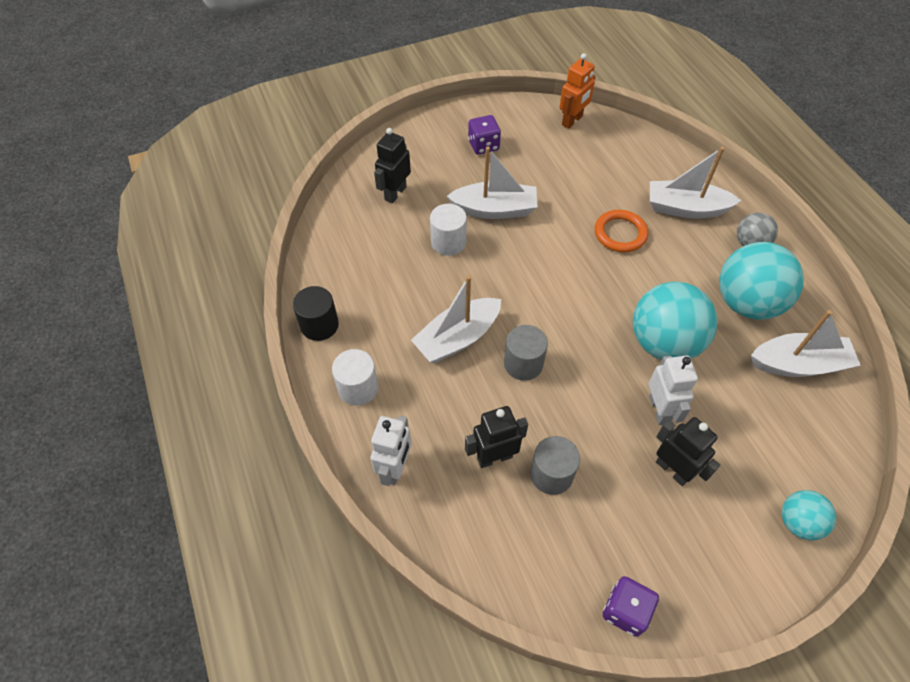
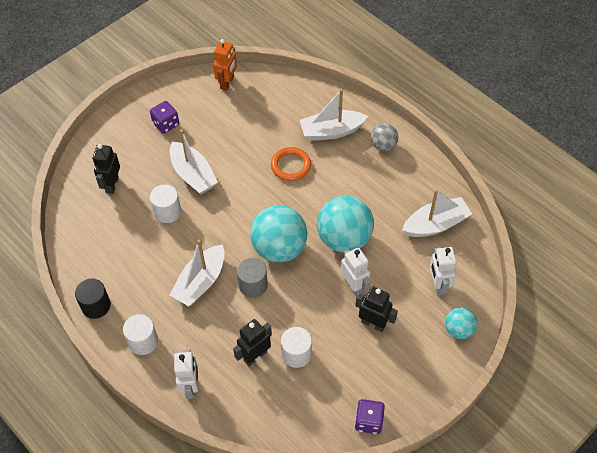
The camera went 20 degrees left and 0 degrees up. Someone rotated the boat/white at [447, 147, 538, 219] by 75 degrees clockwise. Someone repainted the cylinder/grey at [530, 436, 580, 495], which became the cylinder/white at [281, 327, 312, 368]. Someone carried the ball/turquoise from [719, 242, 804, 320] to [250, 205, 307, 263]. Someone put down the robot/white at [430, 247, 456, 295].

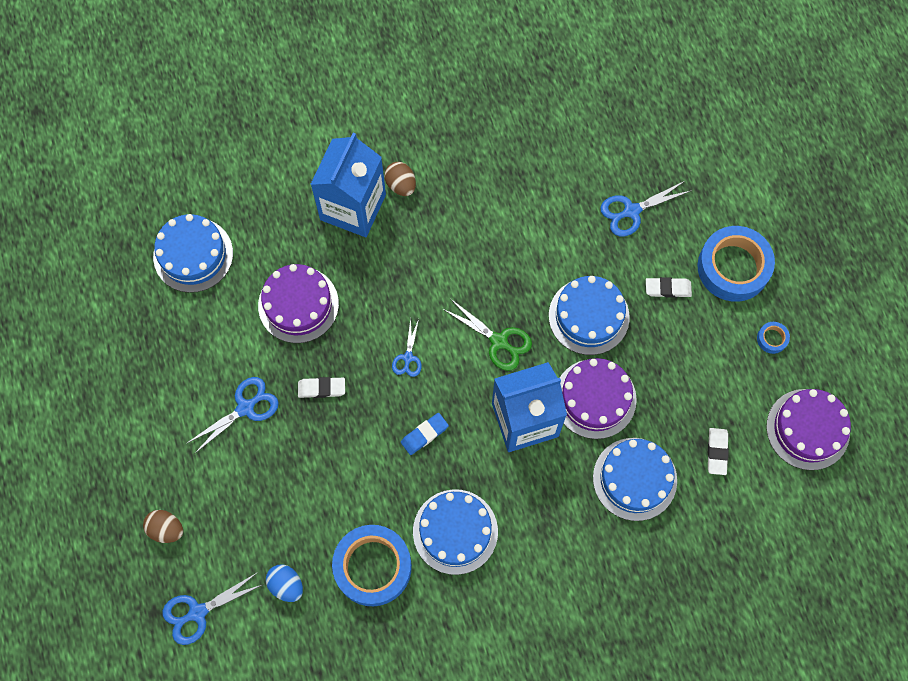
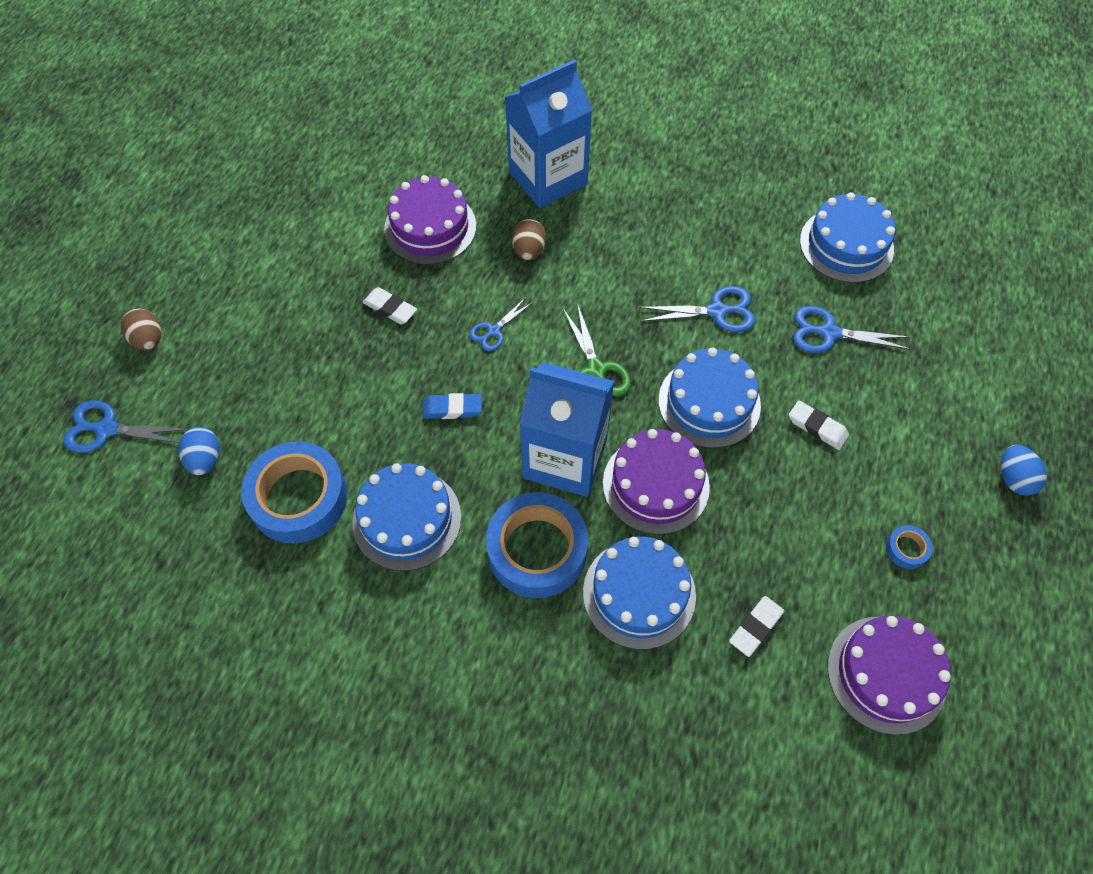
The camera went 35 degrees right and 10 degrees down. Someone carried the cake/blue from [153, 214, 233, 293] to [800, 192, 895, 283]. Someone carried the scissors/blue from [186, 377, 279, 454] to [638, 286, 755, 332]. Someone carried the egg/brown from [385, 162, 416, 196] to [512, 219, 546, 260]. Someone carried the tape/blue from [697, 226, 775, 302] to [486, 492, 588, 598]. Someone put down the egg/blue at [1001, 445, 1047, 496].

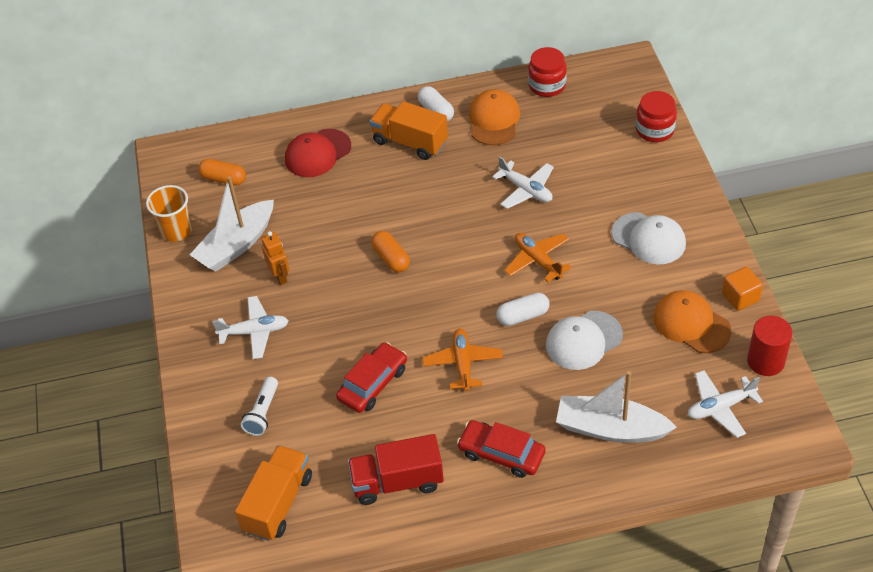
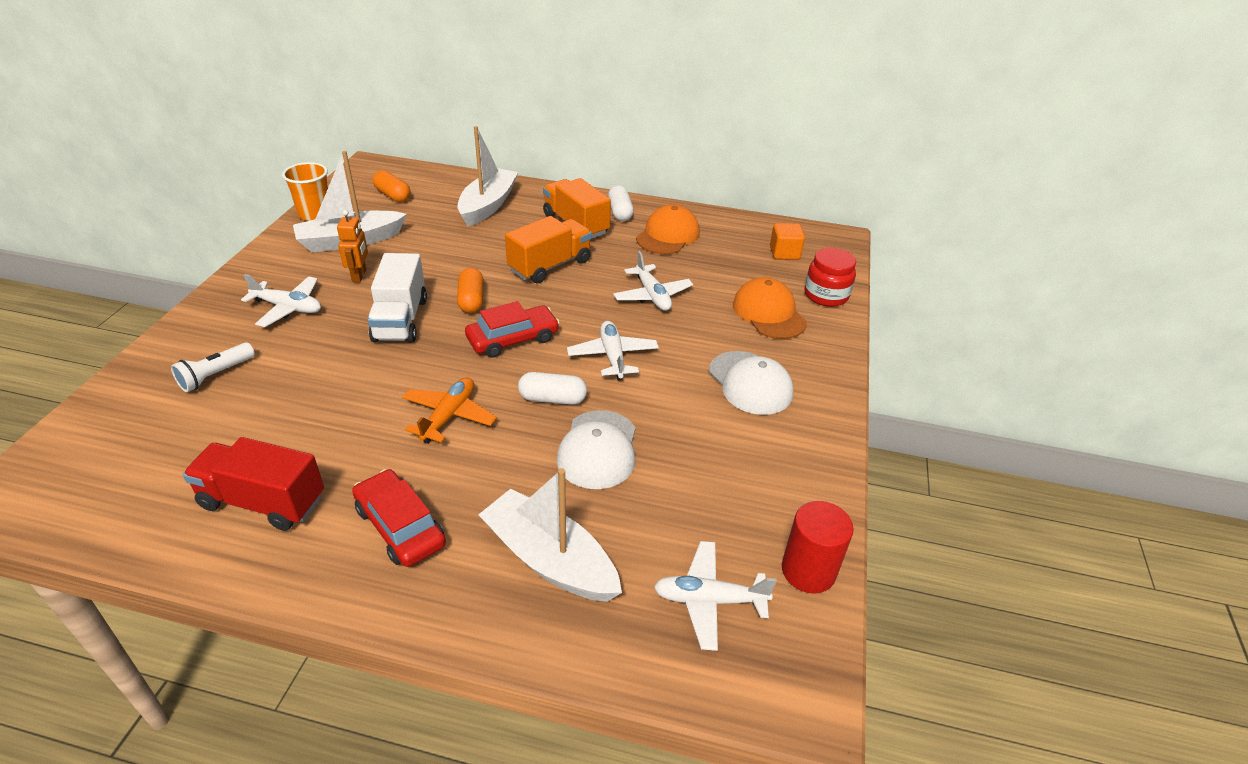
The camera went 20 degrees right and 10 degrees down. Someone carried the truck/orange from [235, 445, 312, 541] to [505, 216, 592, 284]. Someone swapped the cap/red at [285, 129, 351, 177] for the boat/white at [458, 126, 518, 227]. Someone carried the car/red from [336, 342, 407, 413] to [465, 301, 560, 358]. Someone repainted the plane/orange at [504, 233, 571, 282], which became the plane/white at [567, 321, 659, 381]. Someone took away the jar/red at [528, 47, 567, 97]. Someone rotated the cap/white at [546, 311, 623, 370] by 75 degrees counterclockwise. Someone carried the cap/orange from [654, 290, 731, 353] to [733, 277, 807, 339]. Someone carried the cube/orange from [722, 267, 763, 311] to [770, 223, 805, 260]. Someone put down the truck/white at [367, 253, 427, 343].

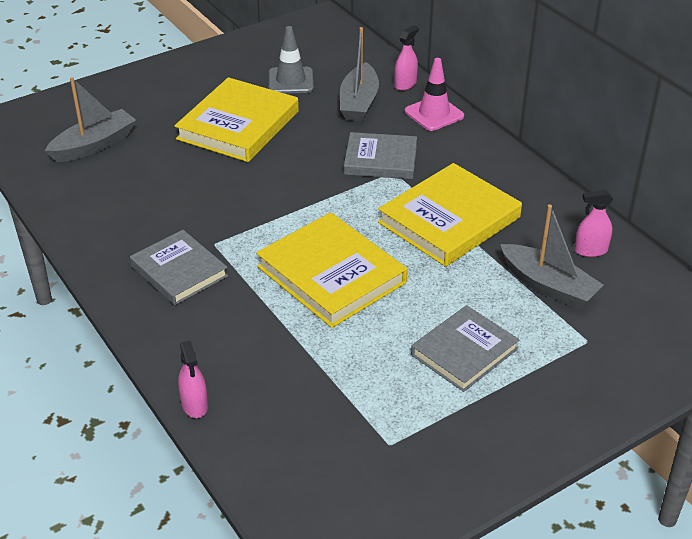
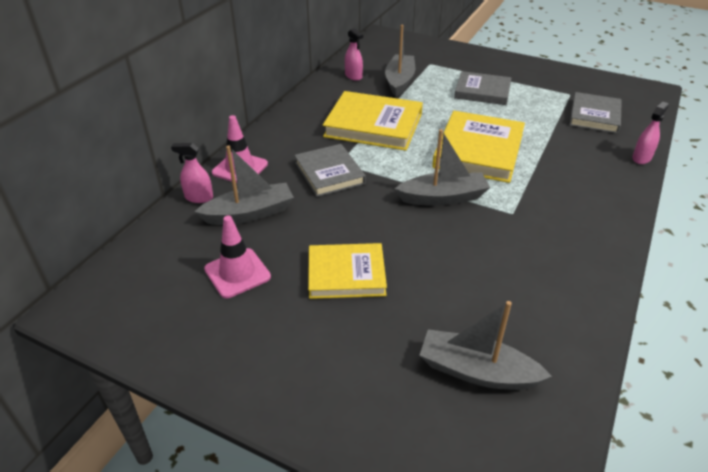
The camera went 120 degrees left and 0 degrees up. Someone carried the book/grey from [130, 230, 228, 305] to [569, 92, 622, 134]. Someone scaled the book/yellow at [175, 77, 299, 162] by 0.66. Someone repainted the traffic cone/grey at [269, 26, 314, 94], which became the traffic cone/pink at [204, 216, 271, 298]. Someone put down the boat/grey at [395, 129, 490, 206].

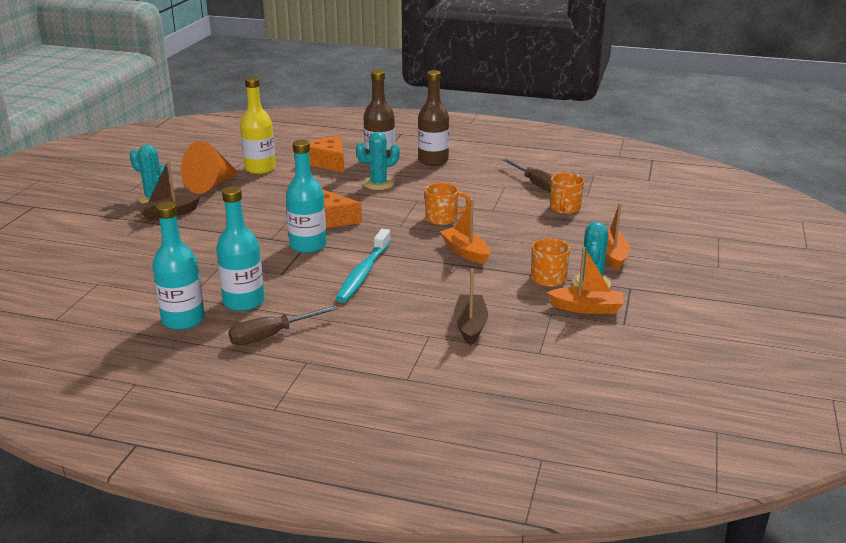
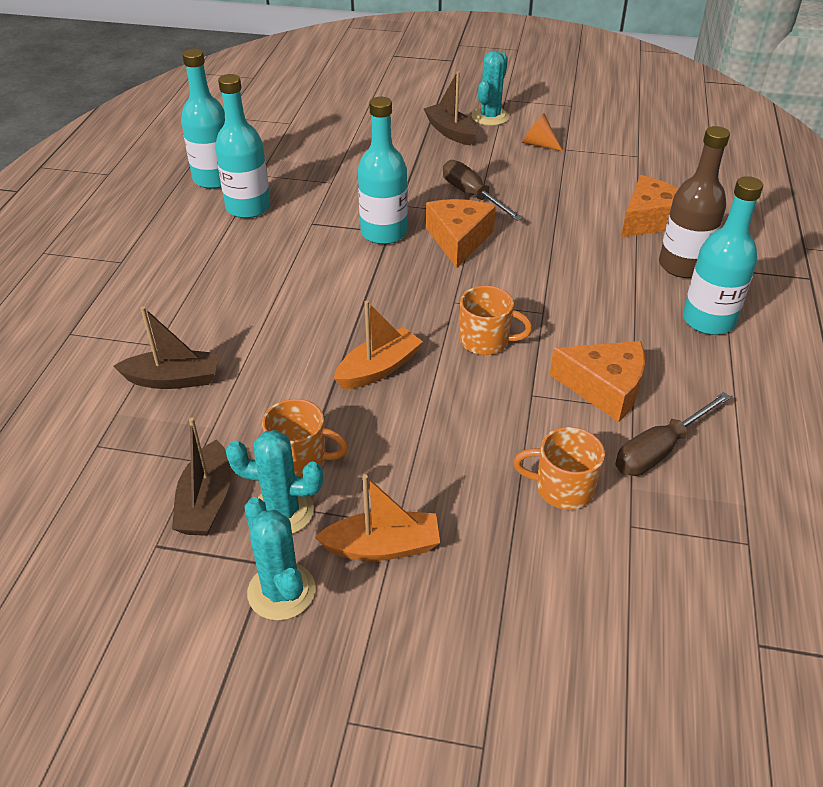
The camera went 85 degrees right and 15 degrees up. Someone scaled the cone/orange at [181, 141, 239, 194] by 0.53. Someone carried the screwdriver/brown from [228, 305, 339, 345] to [443, 160, 523, 221]. Someone took away the bottle/yellow at [240, 77, 276, 174]. Someone took away the toothbrush/turquoise at [336, 229, 391, 303]. Someone carried the cactus/turquoise from [356, 132, 400, 190] to [244, 497, 315, 621]. Someone repainted the bottle/brown at [418, 70, 449, 166], which became the bottle/turquoise at [683, 176, 763, 335]. Someone rotated the mug/orange at [425, 183, 471, 225] by 60 degrees counterclockwise. Someone repainted the boat/orange at [547, 247, 624, 314], which became the boat/brown at [172, 418, 231, 536]. Someone put down the cheese/orange at [550, 341, 645, 422].

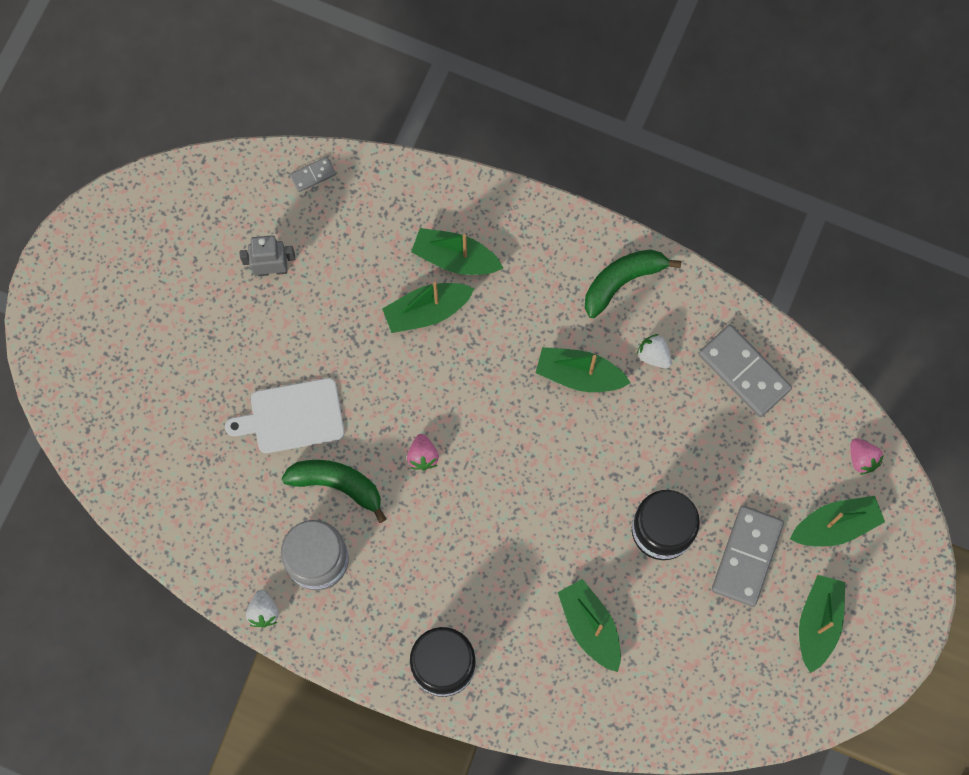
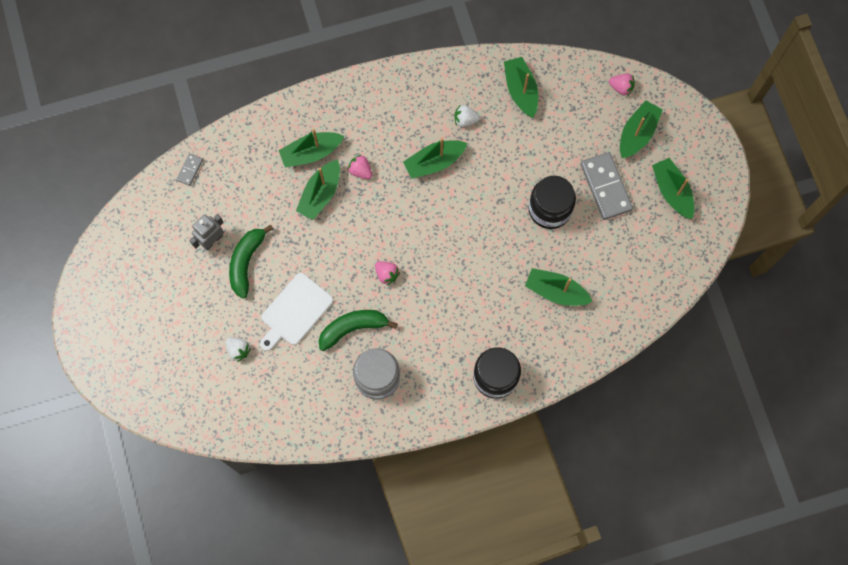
The camera went 40 degrees left and 0 degrees up. Someone carried the strawberry/white from [246, 590, 279, 628] to [226, 337, 251, 362]. Someone carried the banana/green from [585, 249, 681, 318] to [229, 225, 273, 299]. Someone swapped the domino/grey at [698, 324, 792, 417] for the boat/green at [504, 57, 538, 118]. Someone put down the strawberry/pink at [347, 154, 372, 179].

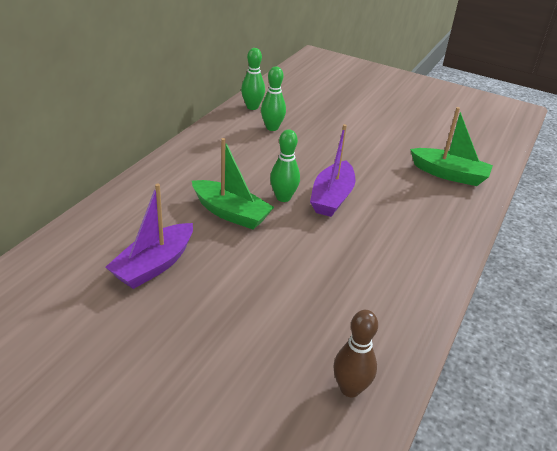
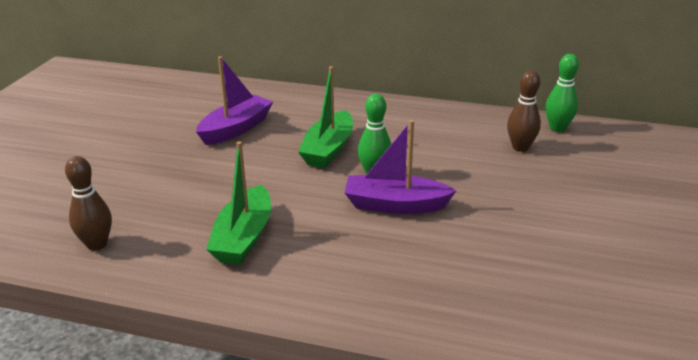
The camera went 80 degrees right and 5 degrees down. Someone rotated the boat/purple at [106, 183, 193, 289] by 105 degrees clockwise. Someone repainted the bowling pin/green at [261, 66, 286, 131], which became the bowling pin/brown at [507, 70, 541, 152]. Someone carried the boat/green from [410, 107, 493, 186] to [206, 141, 271, 265].

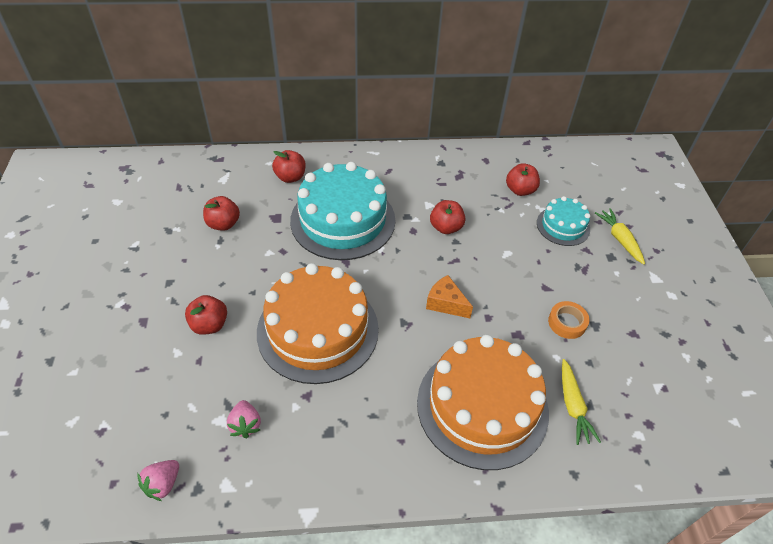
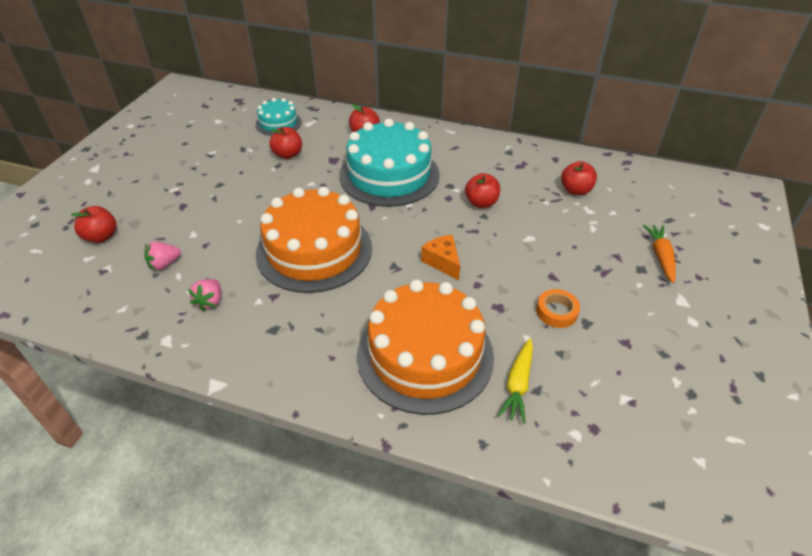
The camera went 25 degrees right and 5 degrees down. Someone carried the strawberry/pink from [137, 460, 179, 501] to [145, 241, 181, 270]. Someone carried the apple/red from [185, 295, 227, 335] to [71, 206, 117, 243]. Someone carried the cake/turquoise from [537, 196, 590, 246] to [255, 98, 302, 136]. Someone repainted the carrot/yellow at [595, 208, 645, 264], which became the carrot/orange at [643, 225, 676, 283].

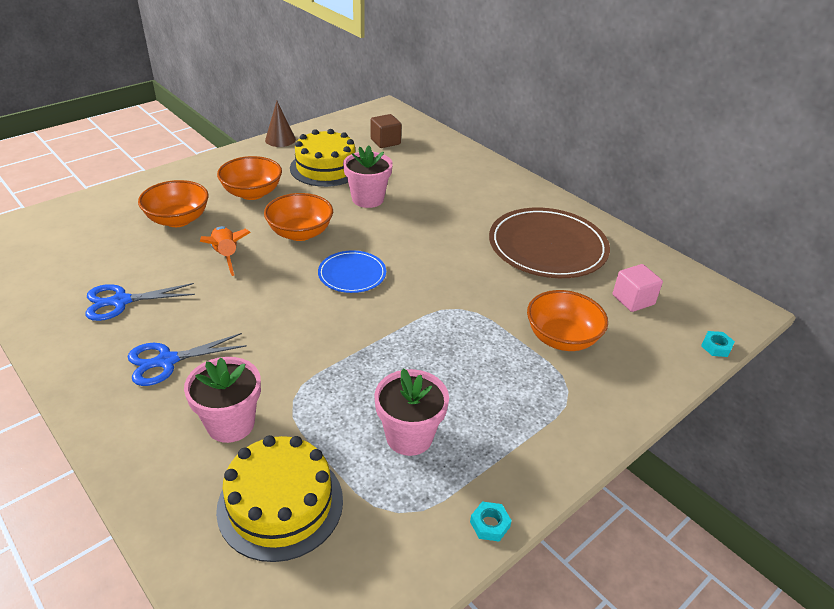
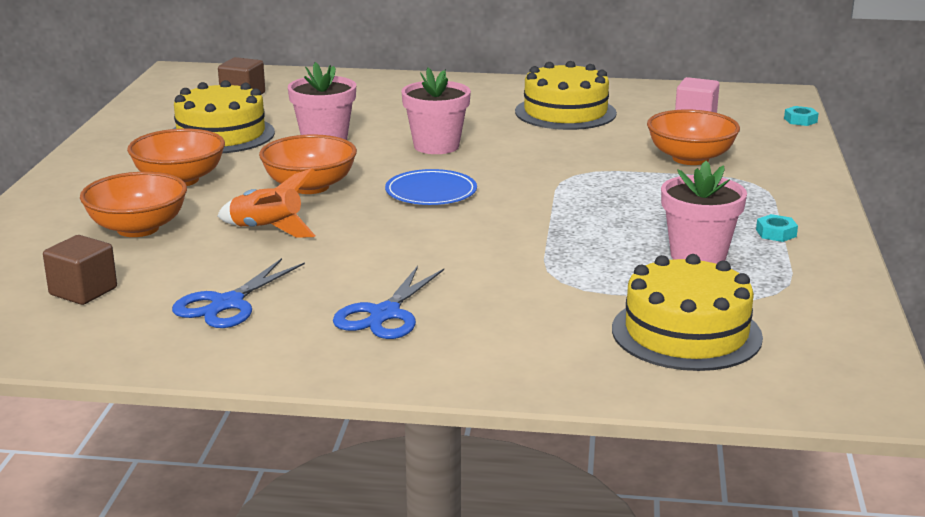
The camera went 40 degrees left and 15 degrees down. Someone carried the flower pot/pink from [184, 357, 261, 443] to [401, 67, 471, 154]. Someone took away the cone/brown at [265, 101, 296, 147]. Someone carried the nut/turquoise from [470, 502, 512, 541] to [756, 214, 798, 242]. Someone swapped the plate/brown at [489, 208, 610, 278] for the cake/yellow at [515, 61, 617, 130]. Someone put down the cube/brown at [43, 235, 117, 305].

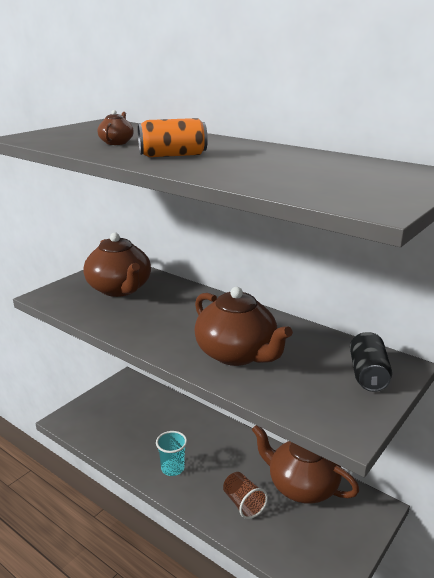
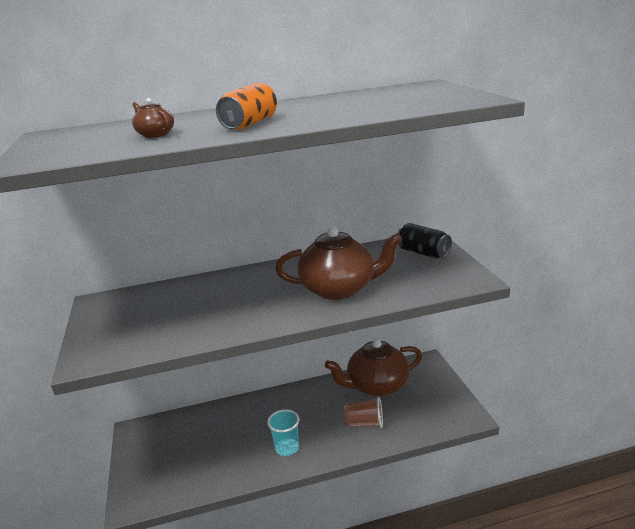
The camera went 50 degrees left and 0 degrees up. Someone took away the teapot/brown at [83, 232, 151, 297].

